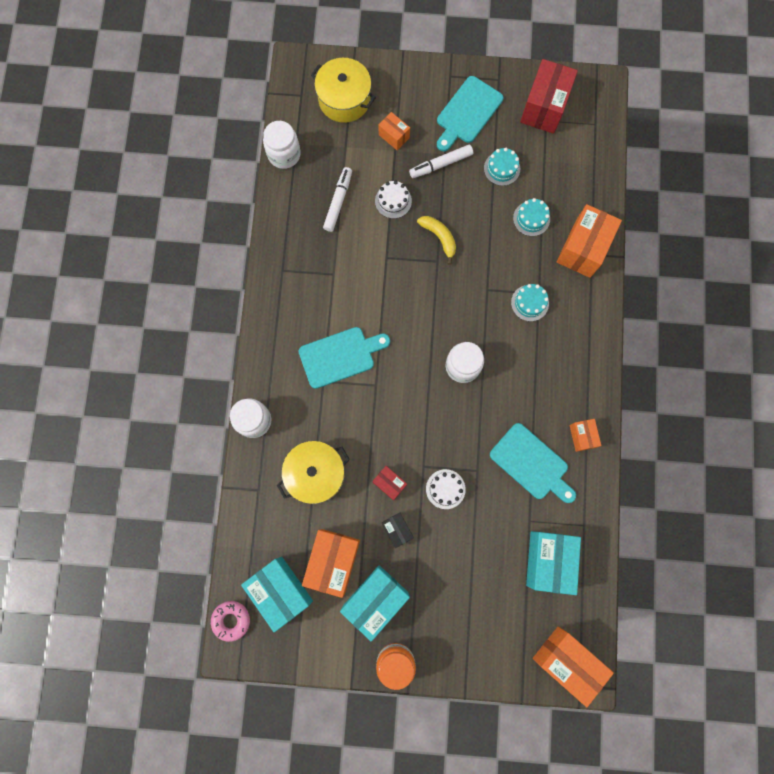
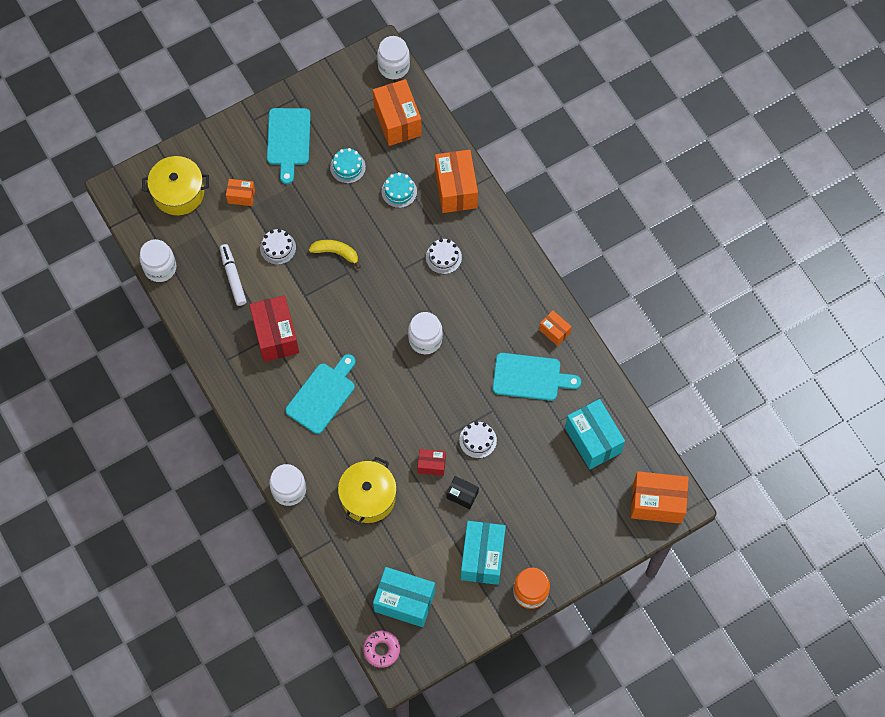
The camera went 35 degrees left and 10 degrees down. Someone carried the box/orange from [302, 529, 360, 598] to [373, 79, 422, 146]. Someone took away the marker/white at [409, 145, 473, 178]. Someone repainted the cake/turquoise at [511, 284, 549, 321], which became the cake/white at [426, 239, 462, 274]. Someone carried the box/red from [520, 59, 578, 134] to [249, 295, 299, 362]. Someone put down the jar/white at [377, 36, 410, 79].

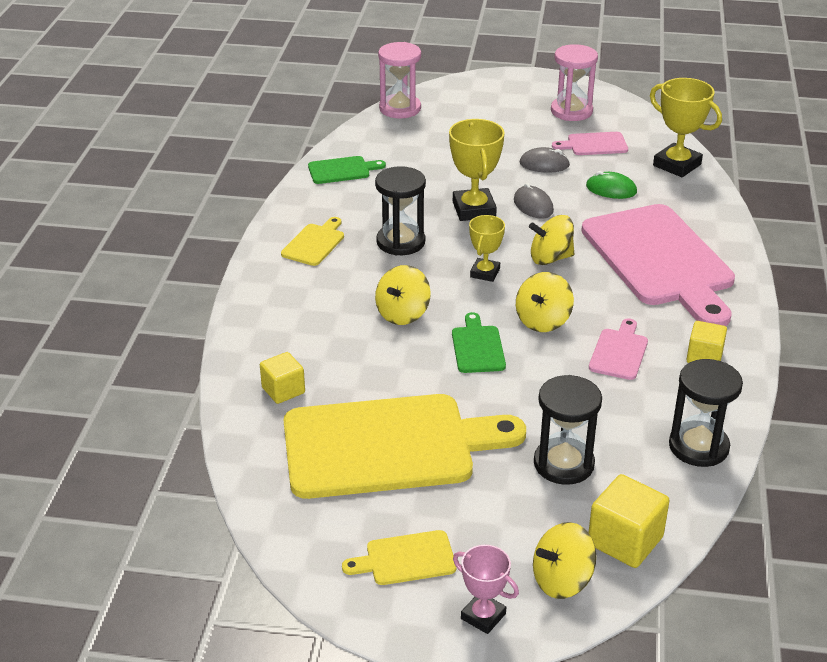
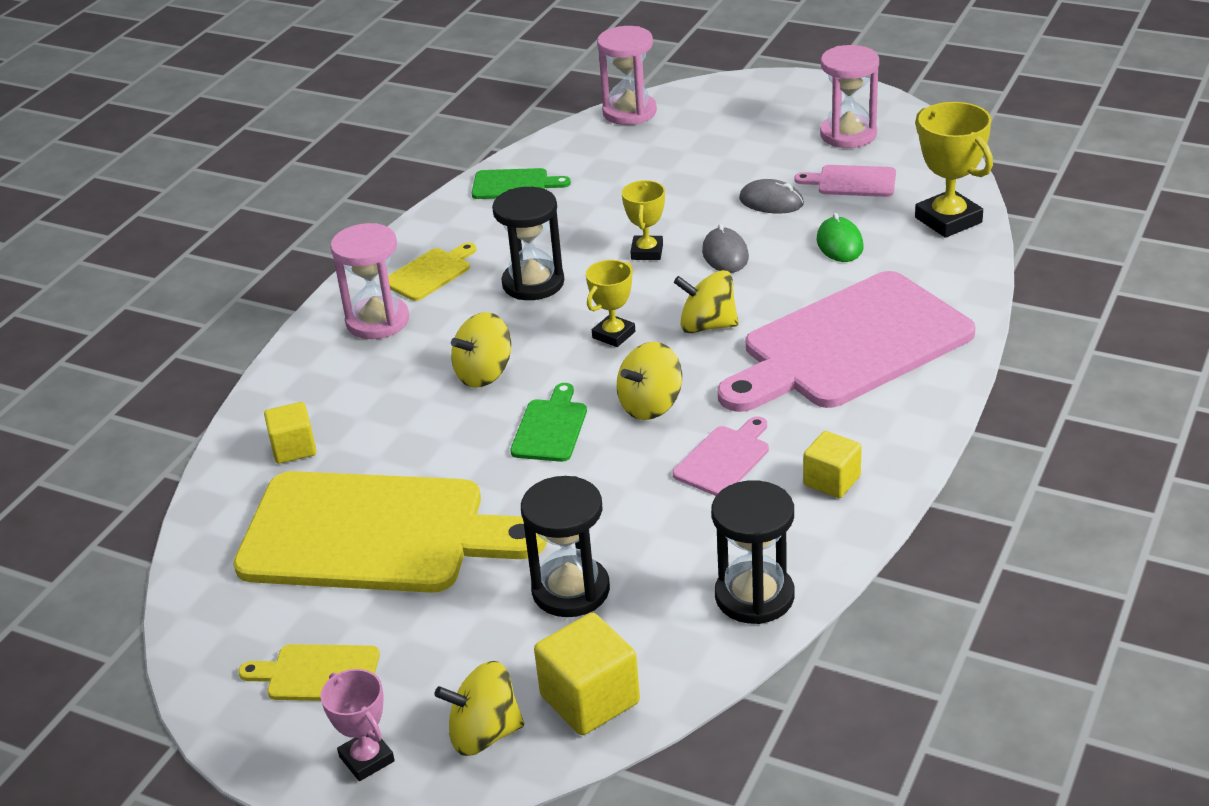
The camera went 20 degrees right and 0 degrees up. Someone scaled the trophy/yellow at [449, 119, 505, 221] by 0.61. Someone rotated the cutting board/pink at [581, 204, 735, 326] by 60 degrees clockwise. Someone rotated the mouse/green at [586, 171, 637, 199] by 45 degrees clockwise. Someone put down the hourglass/pink at [330, 223, 409, 339].

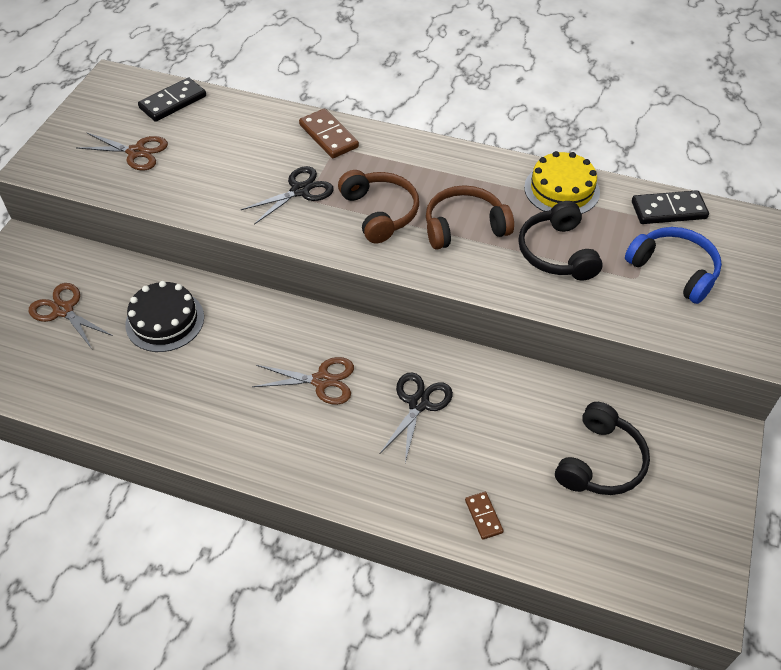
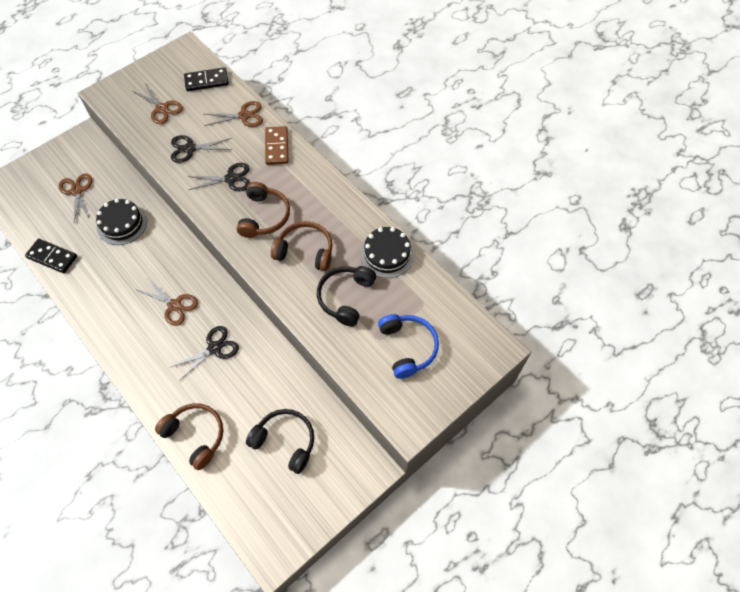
The camera went 30 degrees right and 10 degrees up. Someone swapped the domino/brown at [465, 492, 504, 540] for the headphones/brown at [155, 403, 223, 470]. Someone repainted the cake/yellow at [524, 151, 600, 214], which became the cake/black at [360, 227, 414, 278]. Someone rotated the headphones/black at [555, 402, 650, 495] by 120 degrees counterclockwise. Someone carried the domino/black from [632, 190, 709, 224] to [25, 239, 77, 273]. Someone put down the scissors/black at [171, 135, 232, 163]. Someone put down the scissors/brown at [204, 101, 263, 127].

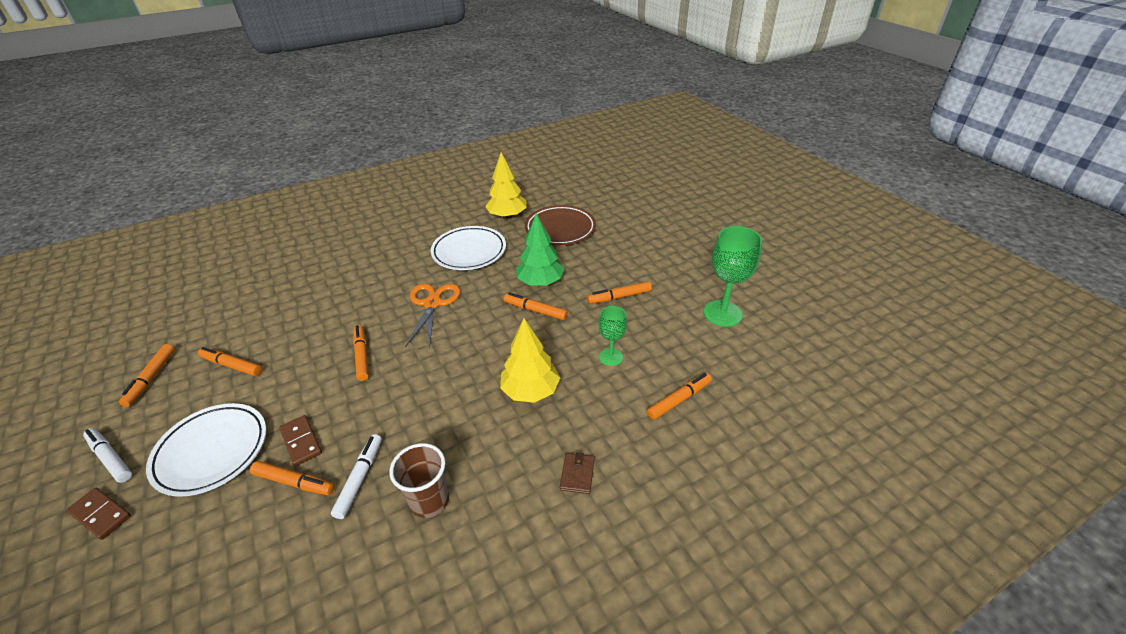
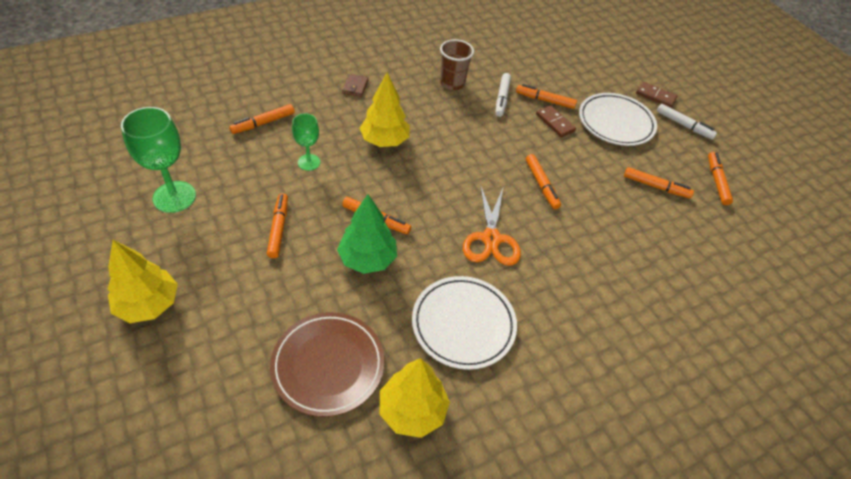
The camera went 175 degrees right and 10 degrees up. Someone rotated the marker/orange at [587, 281, 652, 304] by 75 degrees counterclockwise. Someone put down the tree/yellow at [108, 240, 178, 323].

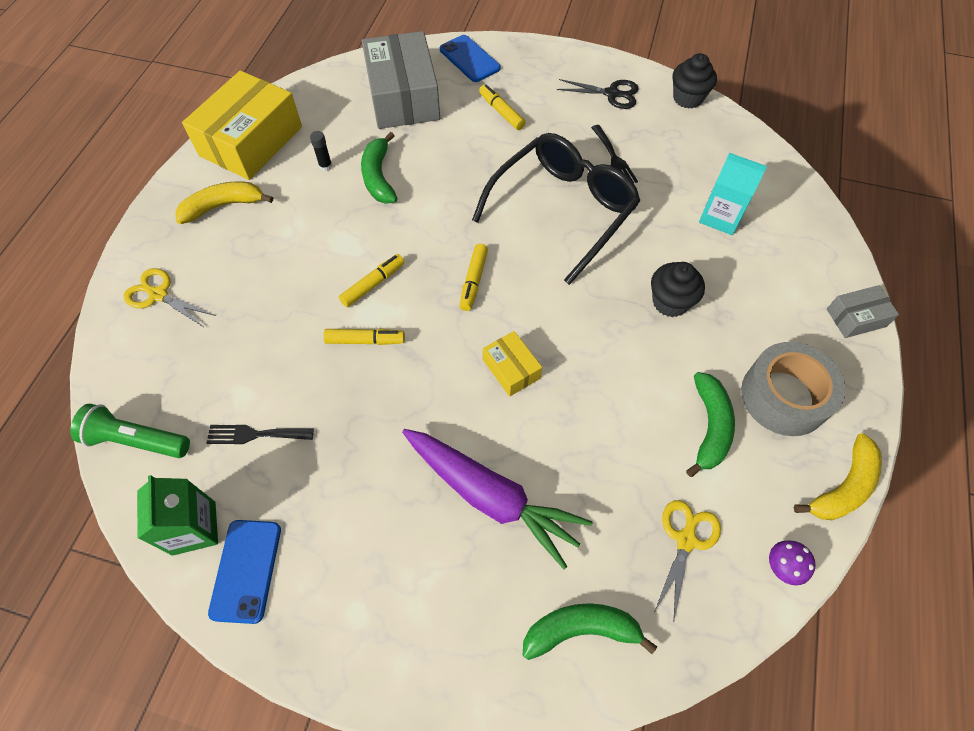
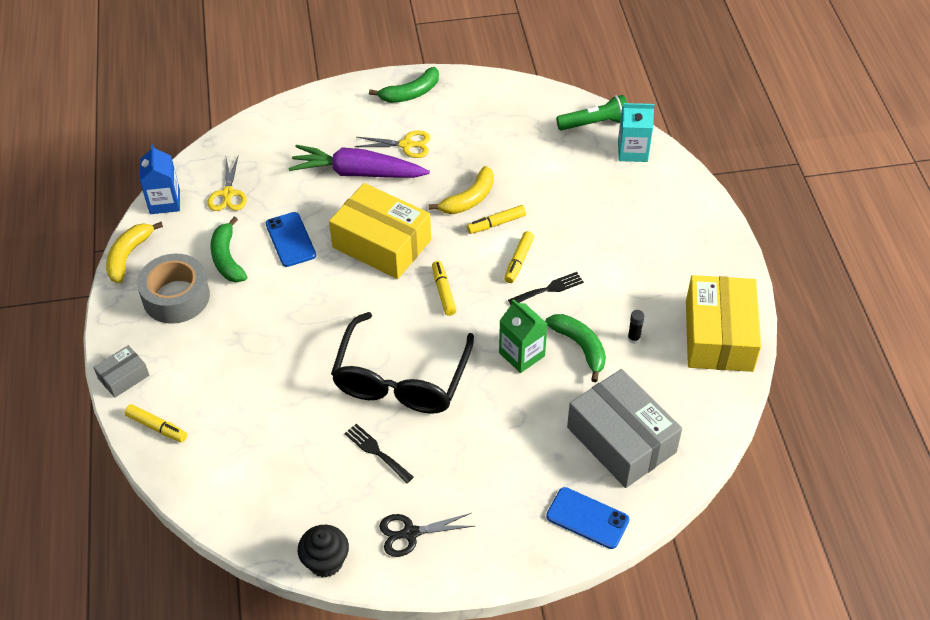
The camera went 155 degrees right and 10 degrees down. Someone carried the scissors/yellow from [123, 268, 216, 327] to [355, 130, 430, 158]. Someone carried the carton/green from [137, 475, 218, 556] to [499, 299, 547, 373]. Someone carried the banana/yellow from [175, 181, 273, 224] to [429, 166, 494, 214]. Someone carried the fork/black from [206, 425, 314, 444] to [508, 272, 584, 305]. Someone carried the phone/blue from [208, 520, 281, 624] to [266, 212, 316, 267]. Someone carried the marker/yellow from [479, 84, 525, 130] to [125, 404, 187, 442]. Someone scaled the box/yellow at [483, 331, 542, 397] by 2.10. Someone carried the banana/green from [523, 603, 657, 660] to [369, 67, 439, 103]. Someone took away the cupcake/black at [651, 262, 705, 317]. Someone carried the carton/turquoise from [699, 153, 767, 235] to [618, 103, 655, 162]. Someone swapped the mushroom/purple at [769, 540, 816, 585] for the carton/blue at [140, 144, 180, 214].

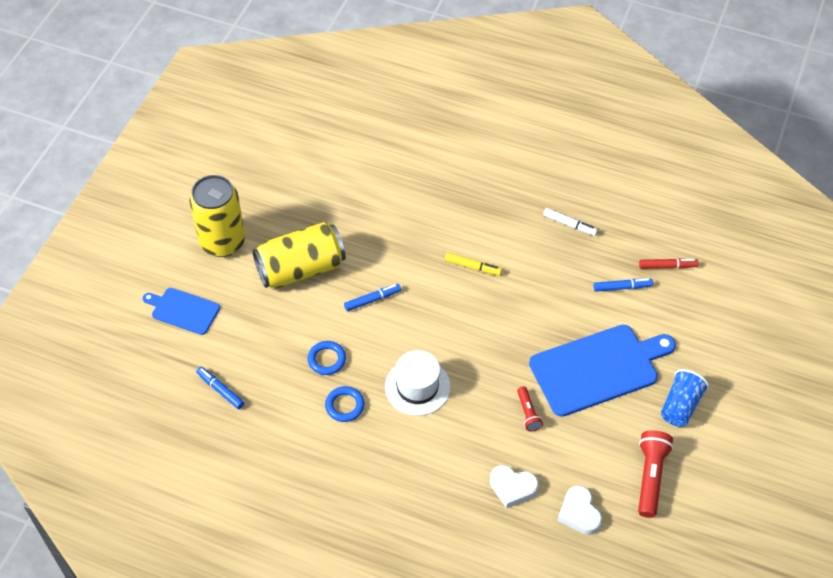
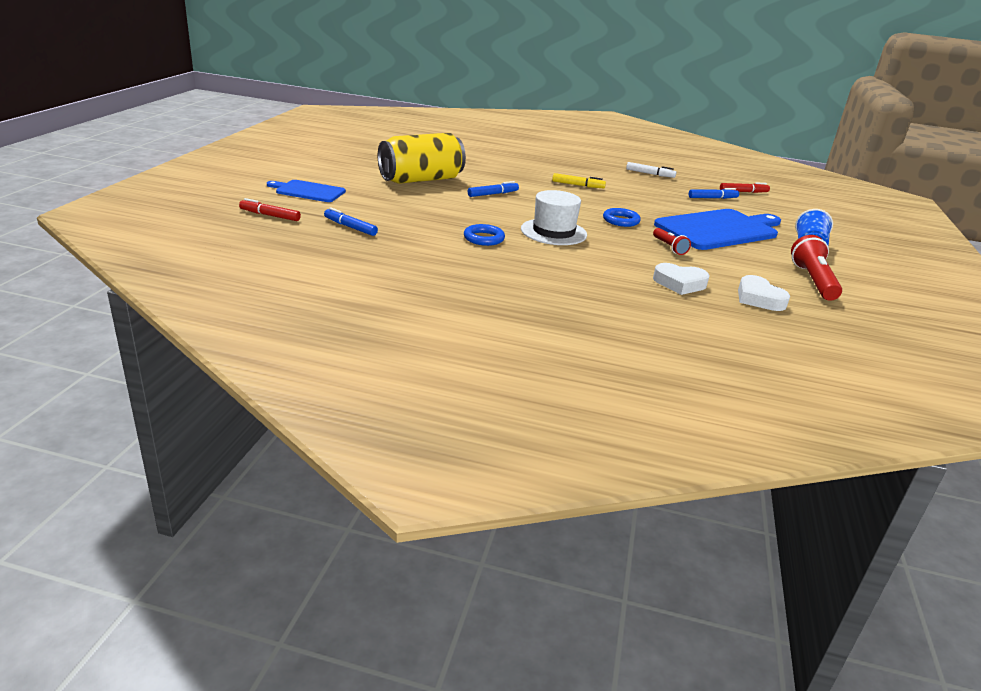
The camera went 10 degrees left and 25 degrees down. Someone took away the can/yellow at [189, 175, 245, 257]. Someone carried the ring/blue from [308, 341, 346, 375] to [603, 208, 641, 227]. Someone put down the marker/red at [239, 198, 301, 221].

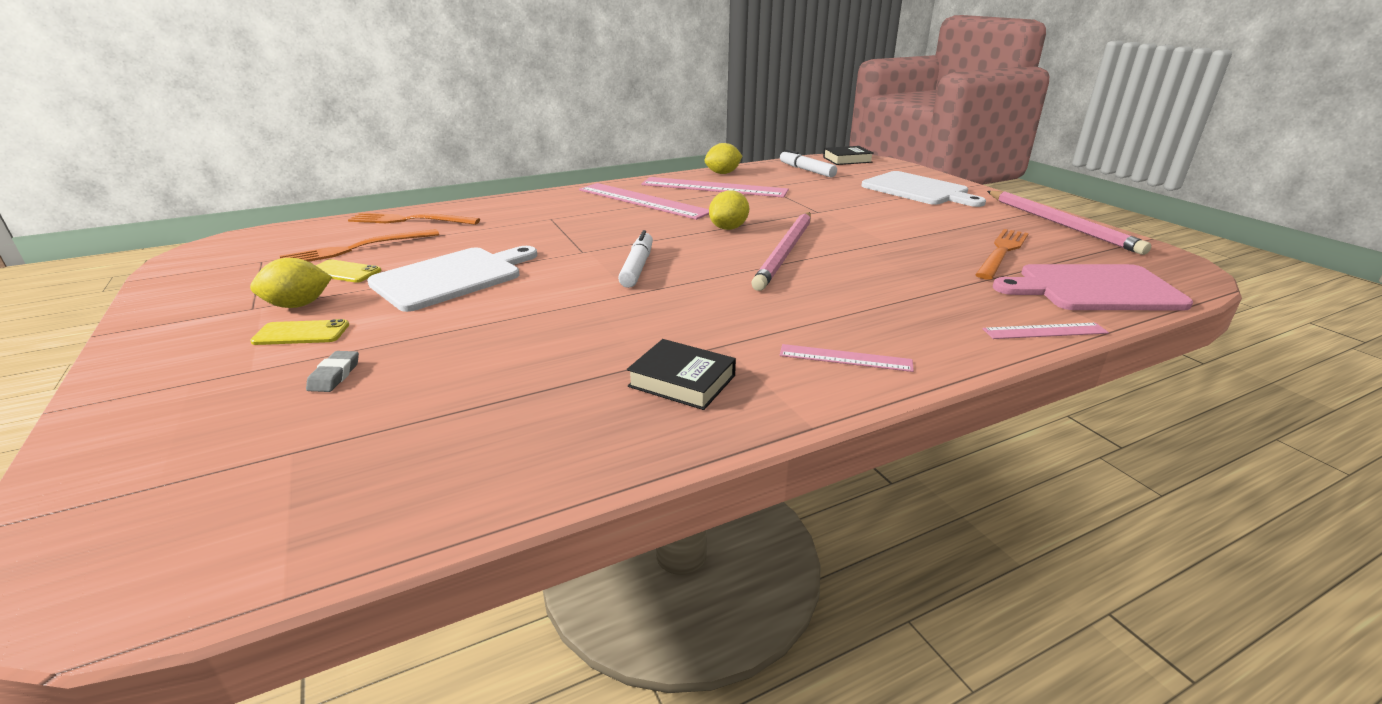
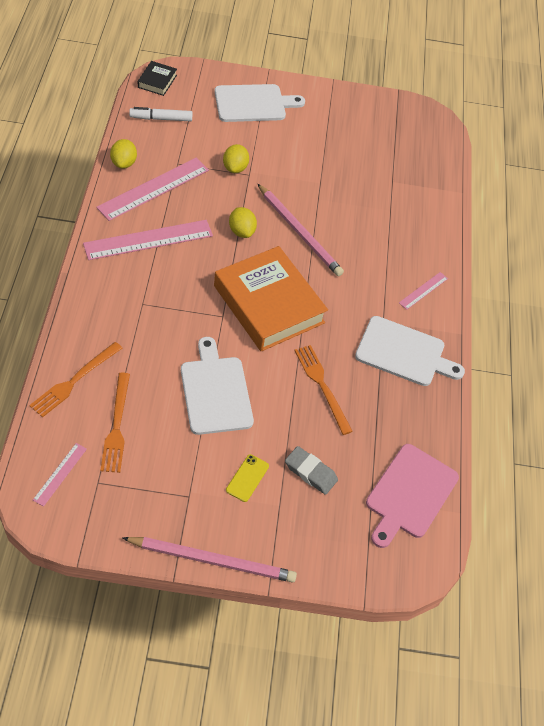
The camera went 65 degrees left and 25 degrees up. Someone carried the lemon/yellow from [250, 258, 332, 308] to [223, 144, 249, 173]. Someone scaled the eraser/grey at [306, 351, 359, 392] by 1.66. Someone took away the phone/yellow at [315, 259, 382, 283]. Someone swapped the marker/white at [618, 230, 653, 288] for the book/orange at [214, 246, 328, 351]. Someone swapped the book/black at [627, 339, 736, 410] for the cutting board/white at [355, 316, 465, 386]. Someone carried the fork/orange from [975, 229, 1029, 280] to [294, 345, 353, 435]. Someone carried the ruler/pink from [983, 323, 1109, 339] to [33, 443, 87, 507]. Someone carried the pencil/pink from [987, 191, 1151, 255] to [123, 537, 297, 583]. Someone carried the cutting board/pink from [992, 264, 1193, 310] to [366, 444, 459, 548].

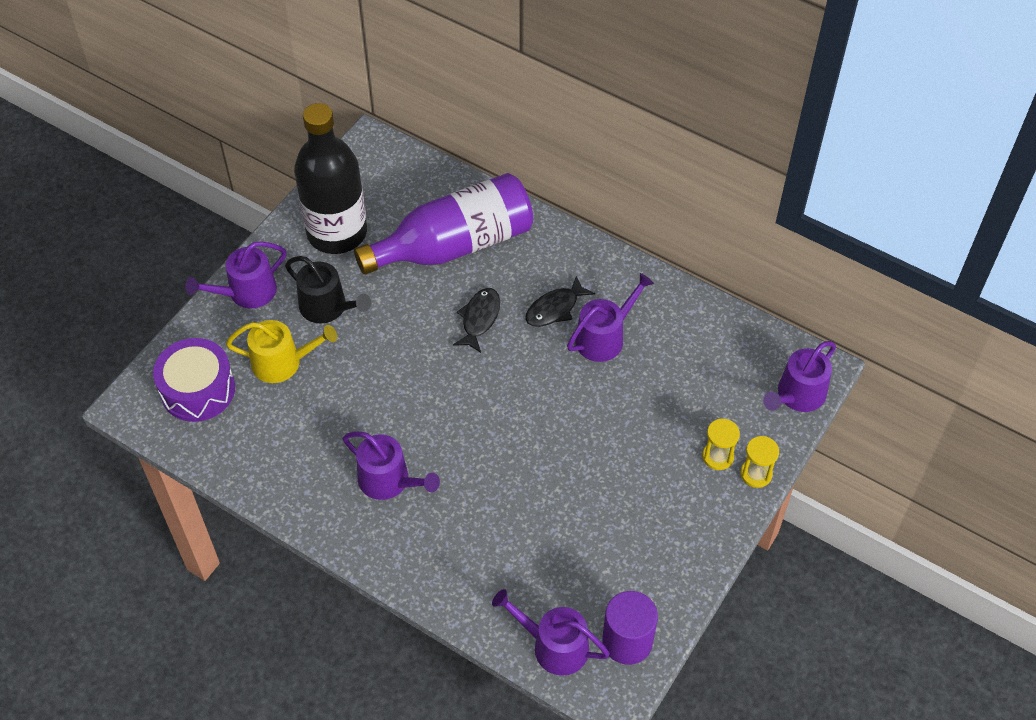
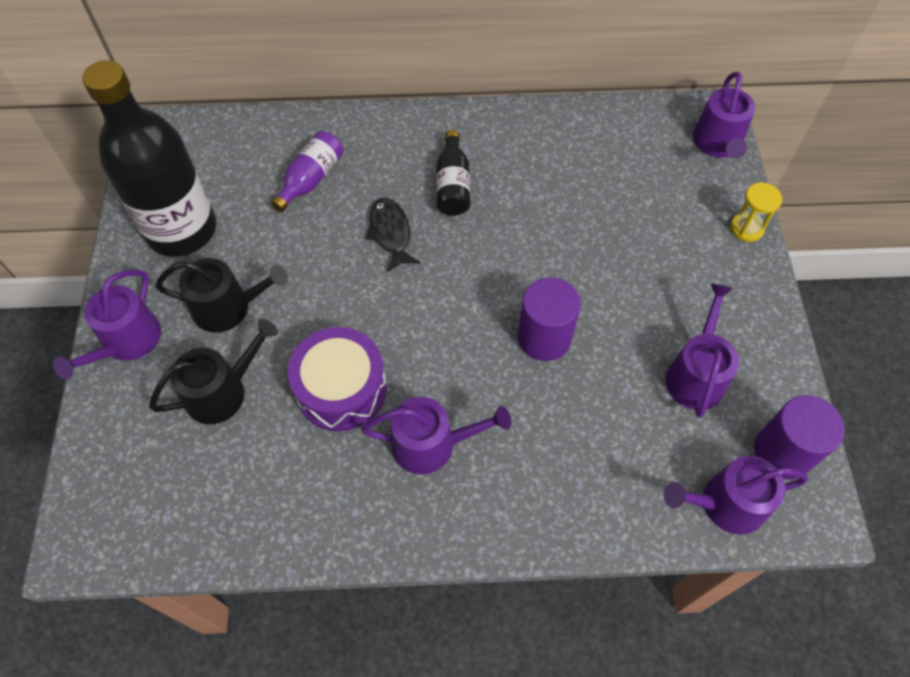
The camera went 35 degrees left and 5 degrees up. Someone carried the drum/purple from [153, 338, 235, 422] to [288, 327, 387, 431]. Someone repainted the watering can/yellow at [226, 320, 337, 383], which became the watering can/black at [149, 319, 278, 424]. Someone scaled the bottle/purple at [354, 173, 533, 275] by 0.47. Someone swapped the fish/black at [525, 276, 595, 327] for the bottle/black at [436, 130, 470, 216]. Someone carried the watering can/purple from [567, 273, 654, 362] to [666, 283, 739, 418]. Someone took away the hourglass/yellow at [702, 419, 740, 470]. Someone put down the cylinder/purple at [518, 277, 581, 361].

